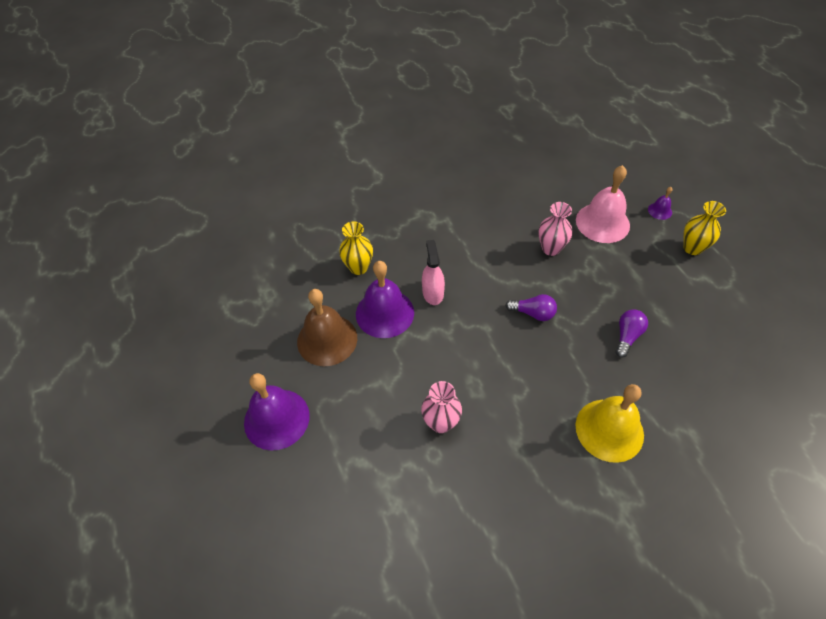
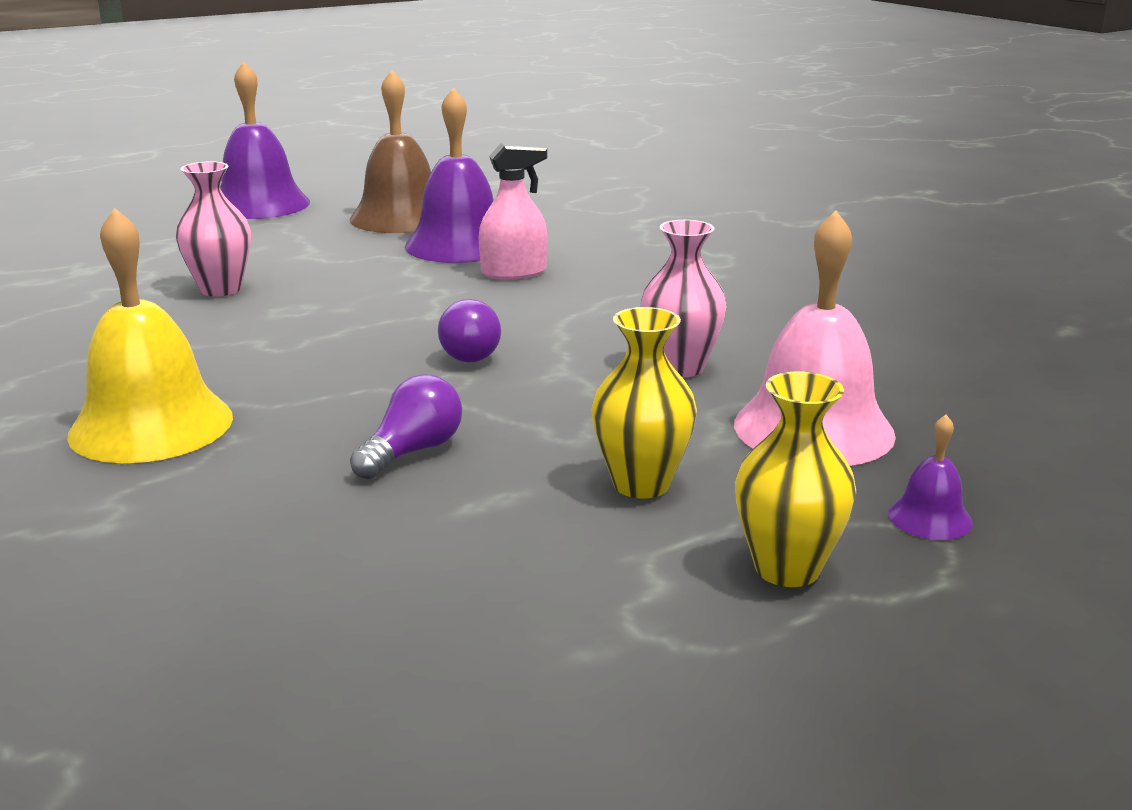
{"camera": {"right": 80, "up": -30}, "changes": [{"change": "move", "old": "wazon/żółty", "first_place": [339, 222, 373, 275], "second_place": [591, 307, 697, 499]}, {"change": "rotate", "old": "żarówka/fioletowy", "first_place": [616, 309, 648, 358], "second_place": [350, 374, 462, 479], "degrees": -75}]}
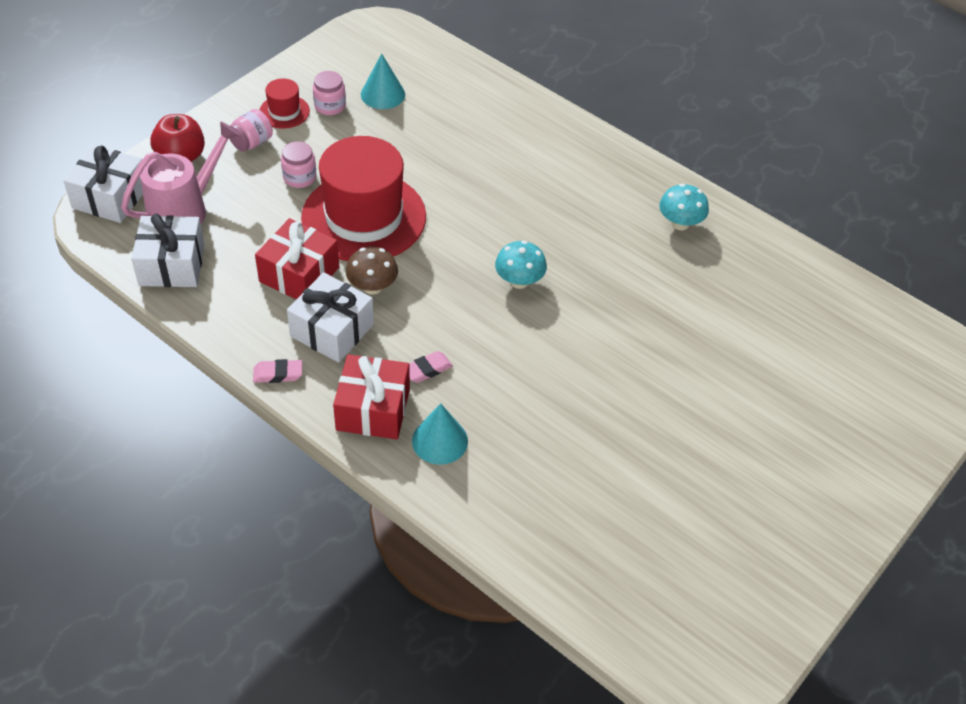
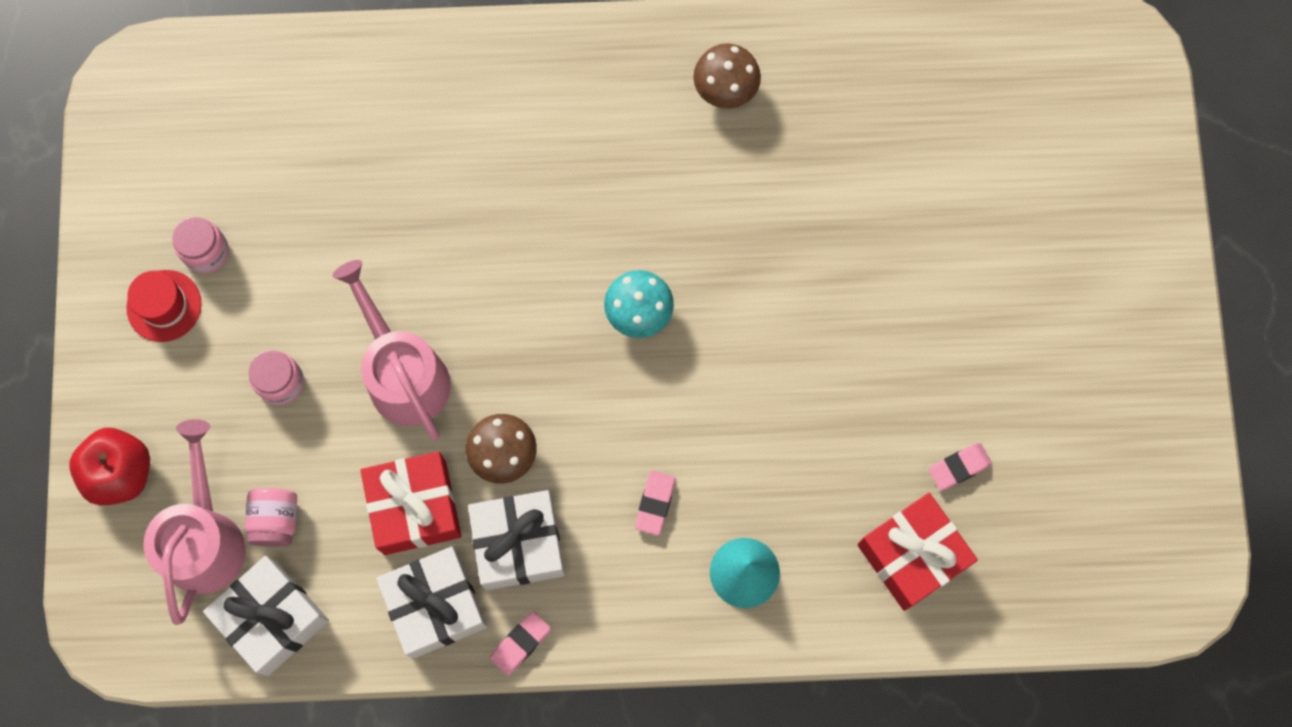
{"camera": {"right": -40, "up": 25}, "changes": [{"change": "delete", "old": "stożek/turkusowy", "first_place": [361, 53, 405, 109]}, {"change": "move", "old": "słoik/różowy", "first_place": [229, 109, 273, 152], "second_place": [245, 488, 297, 547]}, {"change": "replace", "old": "kapelusz/czerwony", "new": "konewka/różowy", "first_place": [301, 136, 426, 261], "second_place": [332, 260, 451, 441]}, {"change": "move", "old": "prezent/biały", "first_place": [63, 145, 143, 223], "second_place": [376, 547, 487, 659]}, {"change": "recolor", "old": "grzyb/turkusowy", "new": "grzyb/brązowy", "first_place": [659, 184, 709, 230], "second_place": [693, 43, 761, 109]}, {"change": "move", "old": "prezent/czerwony", "first_place": [333, 354, 410, 439], "second_place": [857, 493, 978, 611]}, {"change": "insert", "new": "gumka do mazania/różowy", "second_place": [928, 443, 992, 491]}]}
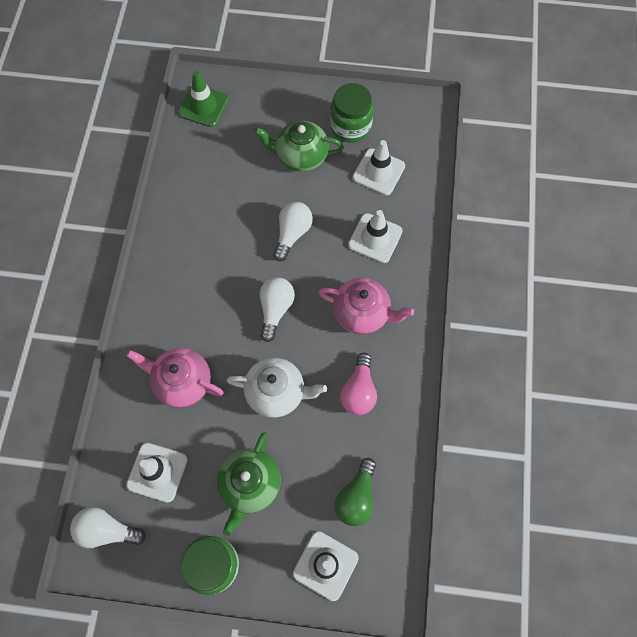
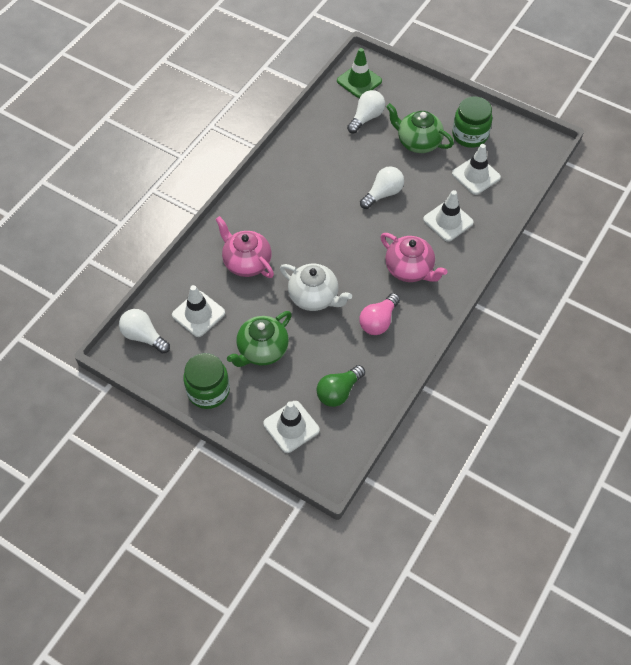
{"camera": {"right": 25, "up": -10}, "changes": [{"change": "move", "old": "żarówka/biały", "first_place": [260, 277, 295, 342], "second_place": [347, 90, 385, 134]}]}
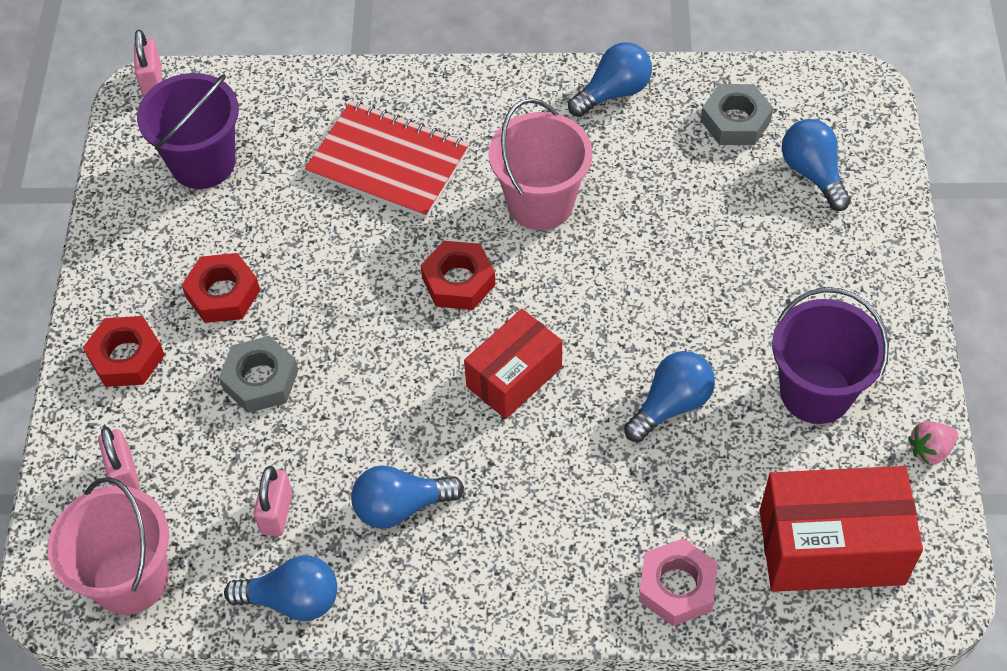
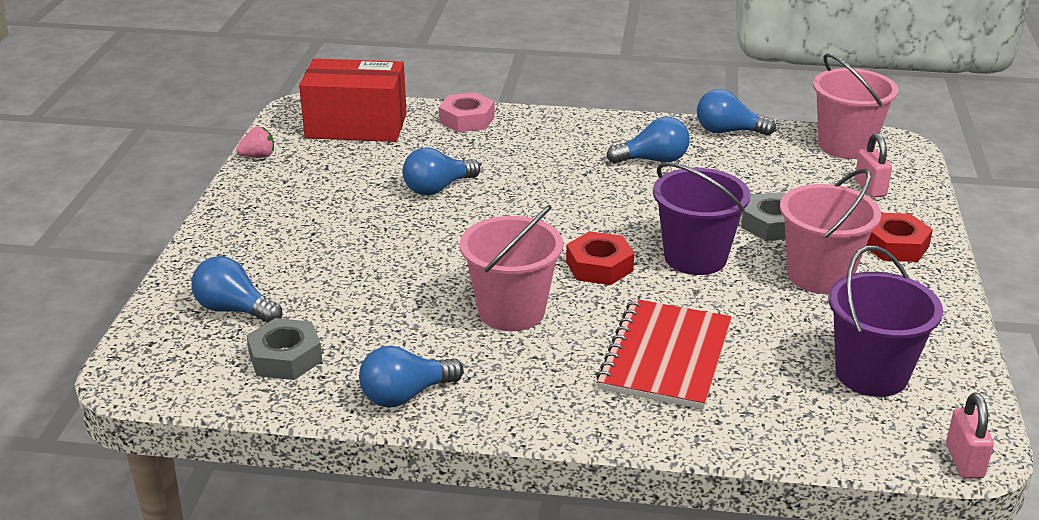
{"camera": {"right": -175, "up": -25}, "changes": [{"change": "rotate", "old": "zeszyt/czerwony", "first_place": [305, 100, 470, 219], "second_place": [596, 299, 732, 409], "degrees": 75}, {"change": "rotate", "old": "żarówka/niebieski", "first_place": [782, 119, 851, 211], "second_place": [191, 256, 283, 323], "degrees": 135}, {"change": "replace", "old": "nakrętka/czerwony", "new": "wiadro/różowy", "first_place": [182, 253, 260, 323], "second_place": [780, 169, 881, 294]}, {"change": "move", "old": "wiadro/fioletowy", "first_place": [772, 287, 889, 424], "second_place": [653, 162, 751, 275]}, {"change": "delete", "old": "pudełko/czerwony", "first_place": [464, 309, 562, 419]}, {"change": "delete", "old": "kłódka/różowy", "first_place": [254, 466, 292, 536]}]}
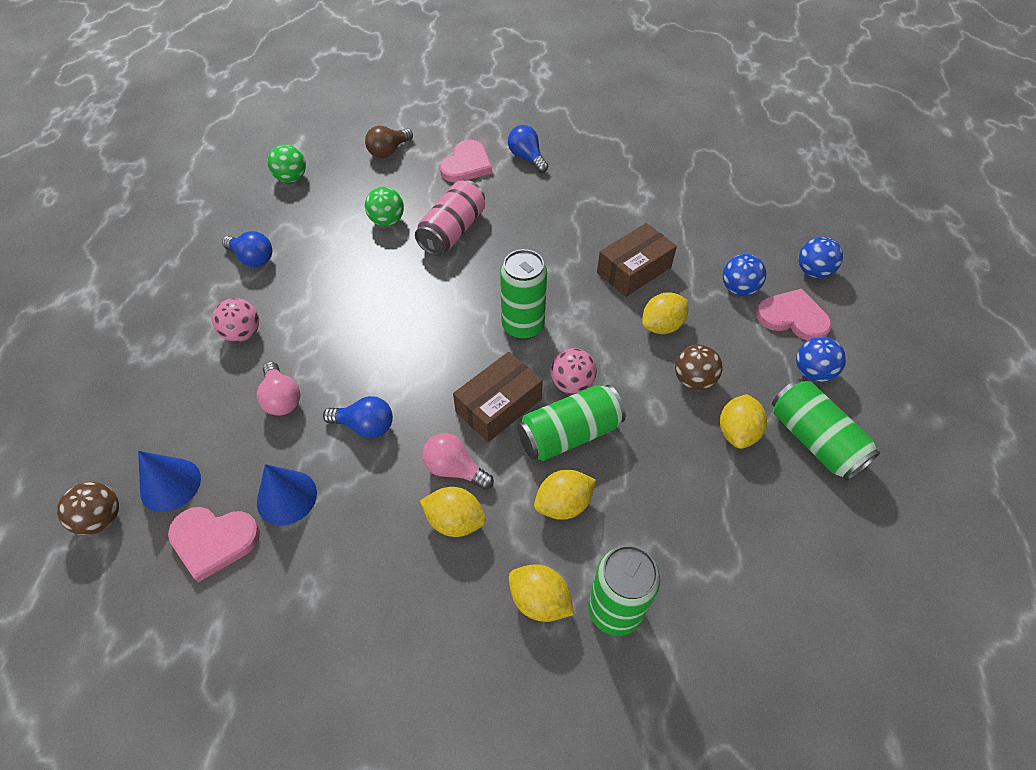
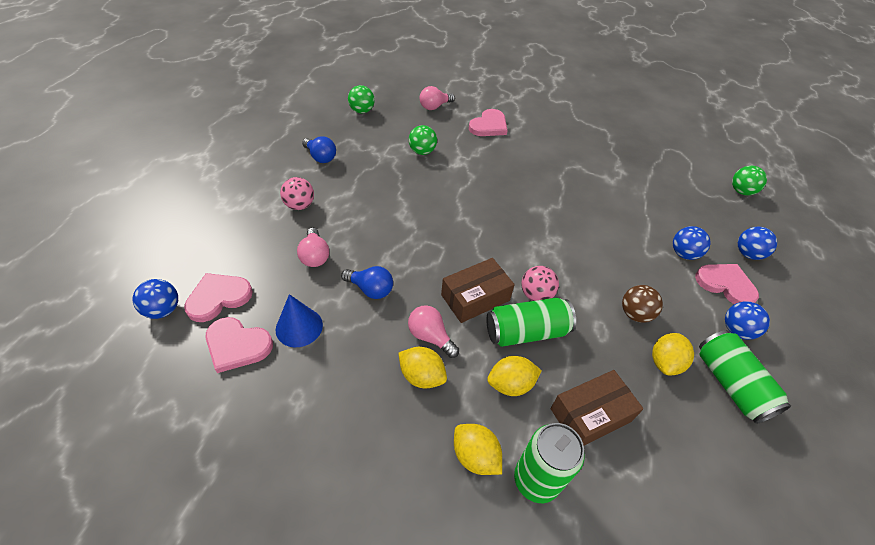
{"camera": {"right": 10, "up": -5}, "changes": [{"change": "delete", "old": "żarówka/niebieski", "first_place": [508, 125, 548, 173]}, {"change": "recolor", "old": "żarówka/brązowy", "new": "żarówka/różowy", "first_place": [365, 126, 413, 158], "second_place": [420, 86, 455, 110]}, {"change": "delete", "old": "puszka/różowy", "first_place": [415, 180, 485, 256]}, {"change": "move", "old": "pudełko/brązowy", "first_place": [597, 223, 677, 297], "second_place": [551, 370, 643, 446]}, {"change": "delete", "old": "puszka/zielony", "first_place": [500, 249, 547, 340]}, {"change": "delete", "old": "cytryna/żółty", "first_place": [642, 293, 688, 334]}, {"change": "replace", "old": "stożek/niebieski", "new": "serce/różowy", "first_place": [138, 451, 201, 512], "second_place": [184, 273, 253, 322]}, {"change": "recolor", "old": "piłka/brązowy", "new": "piłka/niebieski", "first_place": [57, 482, 119, 535], "second_place": [133, 279, 178, 319]}, {"change": "insert", "new": "piłka/zielony", "second_place": [732, 166, 767, 195]}]}
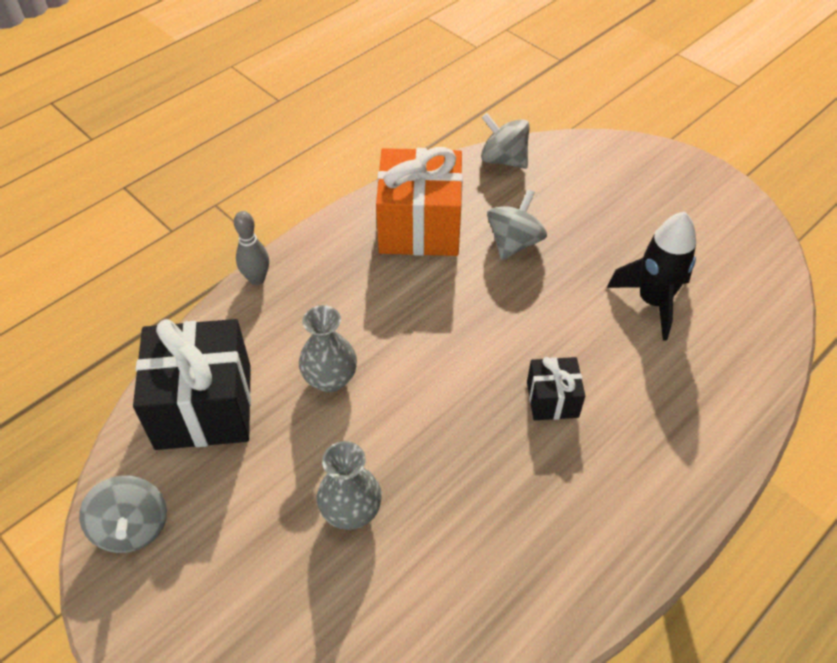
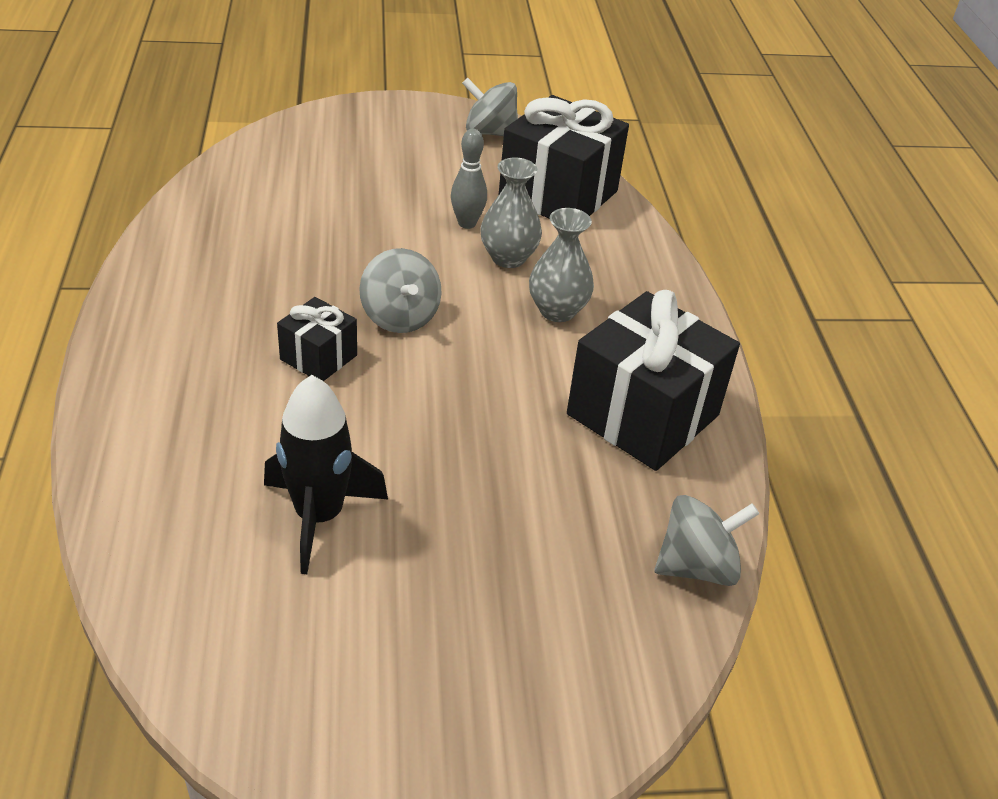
{"camera": {"right": 125, "up": -10}, "changes": [{"change": "recolor", "old": "prezent/pomarańczowy", "new": "prezent/czarny", "first_place": [376, 147, 463, 256], "second_place": [567, 290, 740, 471]}, {"change": "move", "old": "bączek/szary", "first_place": [487, 189, 547, 260], "second_place": [359, 248, 442, 333]}, {"change": "move", "old": "kręgiel/szary", "first_place": [234, 211, 269, 285], "second_place": [451, 129, 487, 229]}, {"change": "move", "old": "wazon/szary", "first_place": [317, 441, 382, 530], "second_place": [529, 208, 594, 322]}]}
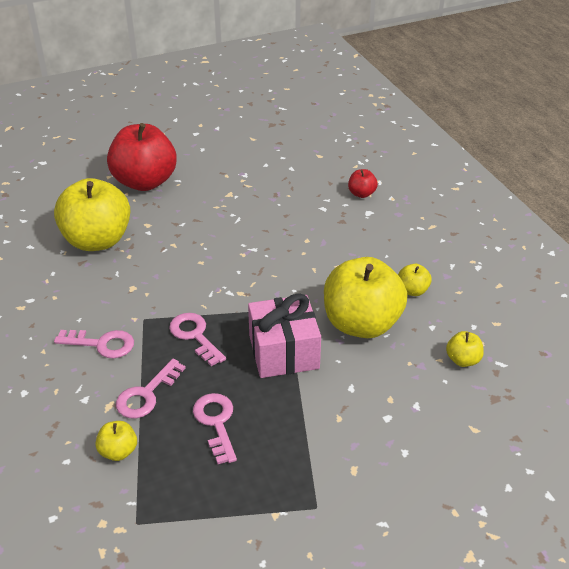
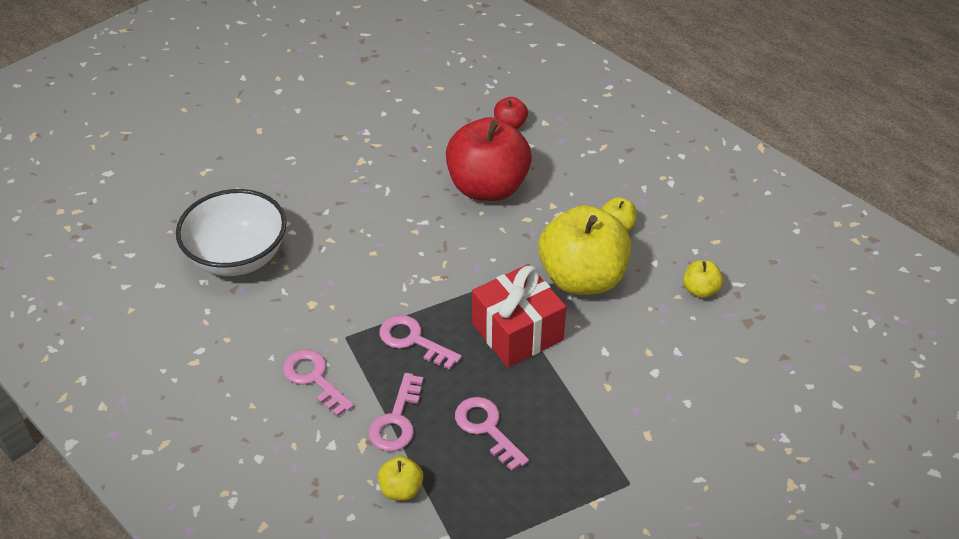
{"camera": {"right": -20, "up": 5}, "changes": [{"change": "move", "old": "jabłko/czerwony", "first_place": [107, 123, 177, 191], "second_place": [446, 117, 532, 201]}, {"change": "replace", "old": "jabłko/żółty", "new": "miska/biały", "first_place": [54, 178, 130, 251], "second_place": [176, 189, 286, 276]}, {"change": "recolor", "old": "prezent/różowy", "new": "prezent/czerwony", "first_place": [248, 293, 321, 378], "second_place": [472, 264, 566, 367]}, {"change": "rotate", "old": "klucz/różowy", "first_place": [54, 330, 134, 358], "second_place": [283, 349, 354, 417], "degrees": -120}]}
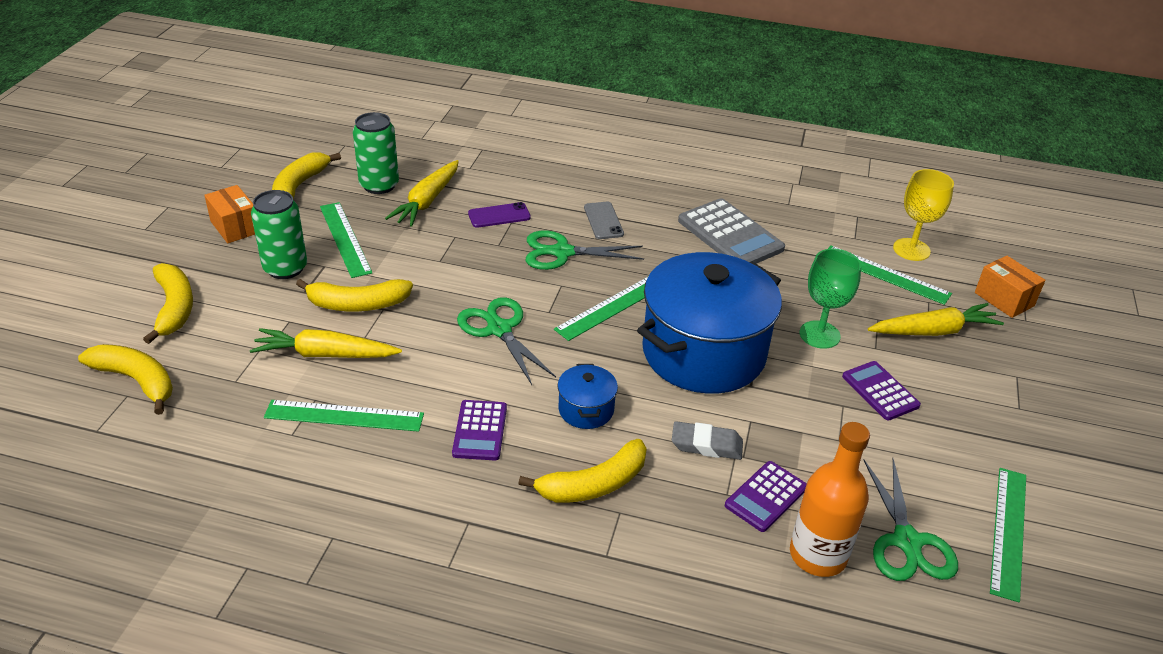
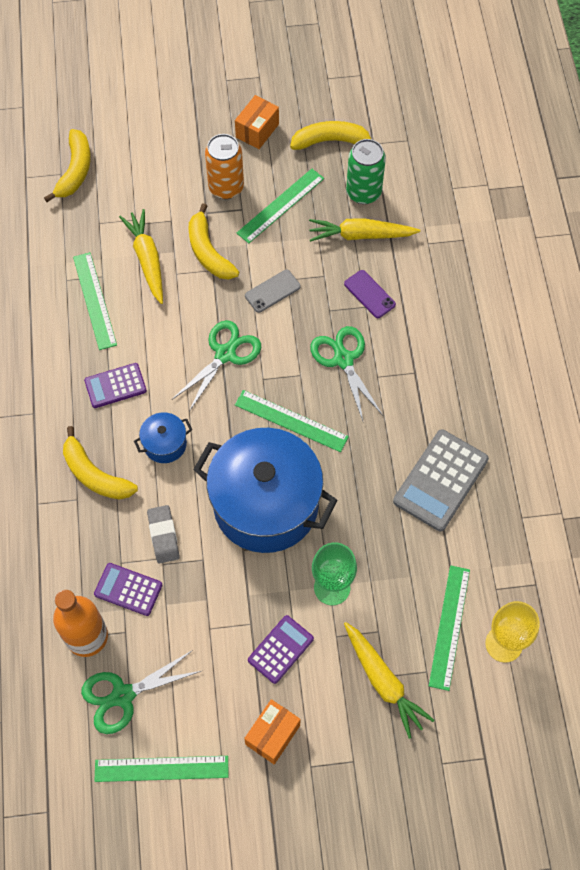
{"camera": {"right": 70, "up": 25}, "changes": [{"change": "recolor", "old": "puszka/zielony", "new": "puszka/pomarańczowy", "first_place": [251, 190, 307, 279], "second_place": [205, 134, 244, 199]}, {"change": "move", "old": "telefon/szary", "first_place": [584, 202, 624, 239], "second_place": [245, 270, 301, 313]}, {"change": "move", "old": "pudełko/pomarańczowy", "first_place": [975, 256, 1045, 318], "second_place": [244, 699, 300, 764]}, {"change": "delete", "old": "banan/żółty", "first_place": [143, 263, 193, 344]}]}
